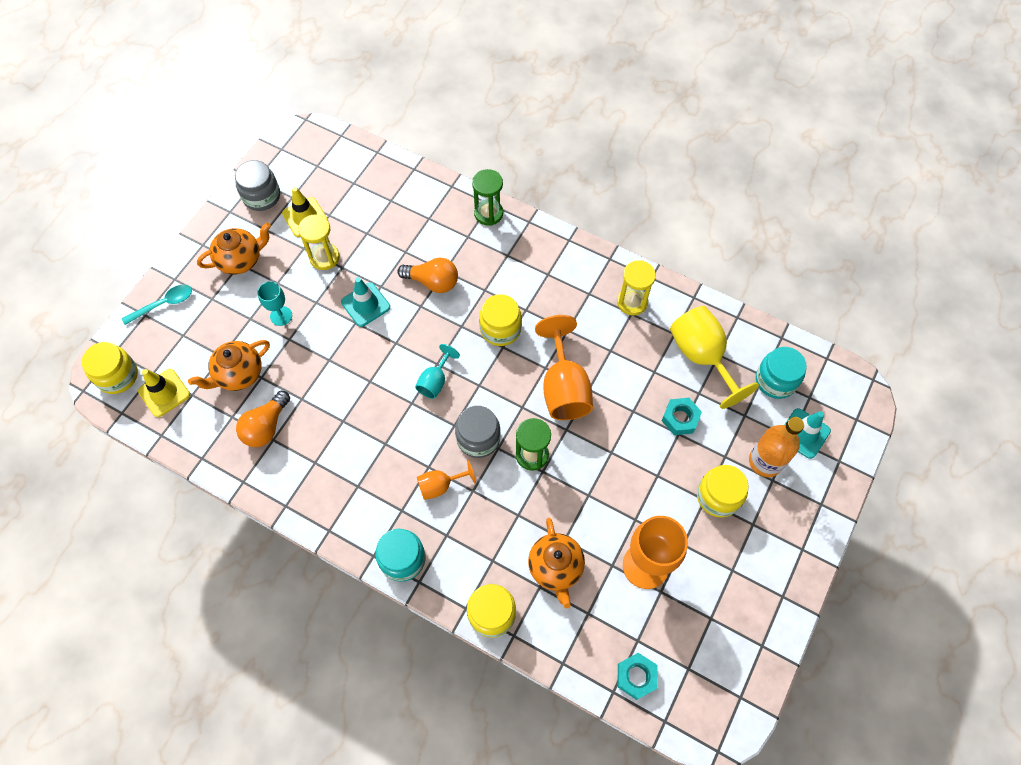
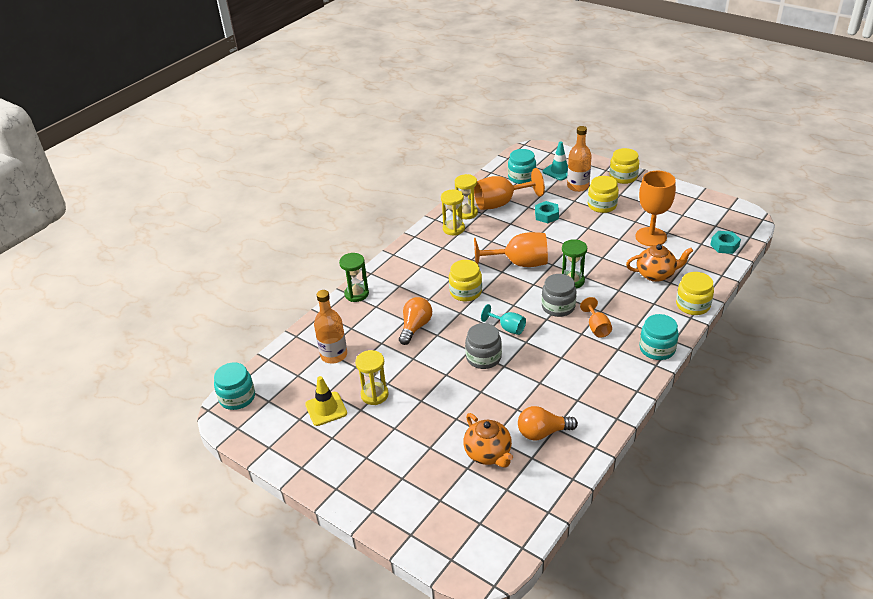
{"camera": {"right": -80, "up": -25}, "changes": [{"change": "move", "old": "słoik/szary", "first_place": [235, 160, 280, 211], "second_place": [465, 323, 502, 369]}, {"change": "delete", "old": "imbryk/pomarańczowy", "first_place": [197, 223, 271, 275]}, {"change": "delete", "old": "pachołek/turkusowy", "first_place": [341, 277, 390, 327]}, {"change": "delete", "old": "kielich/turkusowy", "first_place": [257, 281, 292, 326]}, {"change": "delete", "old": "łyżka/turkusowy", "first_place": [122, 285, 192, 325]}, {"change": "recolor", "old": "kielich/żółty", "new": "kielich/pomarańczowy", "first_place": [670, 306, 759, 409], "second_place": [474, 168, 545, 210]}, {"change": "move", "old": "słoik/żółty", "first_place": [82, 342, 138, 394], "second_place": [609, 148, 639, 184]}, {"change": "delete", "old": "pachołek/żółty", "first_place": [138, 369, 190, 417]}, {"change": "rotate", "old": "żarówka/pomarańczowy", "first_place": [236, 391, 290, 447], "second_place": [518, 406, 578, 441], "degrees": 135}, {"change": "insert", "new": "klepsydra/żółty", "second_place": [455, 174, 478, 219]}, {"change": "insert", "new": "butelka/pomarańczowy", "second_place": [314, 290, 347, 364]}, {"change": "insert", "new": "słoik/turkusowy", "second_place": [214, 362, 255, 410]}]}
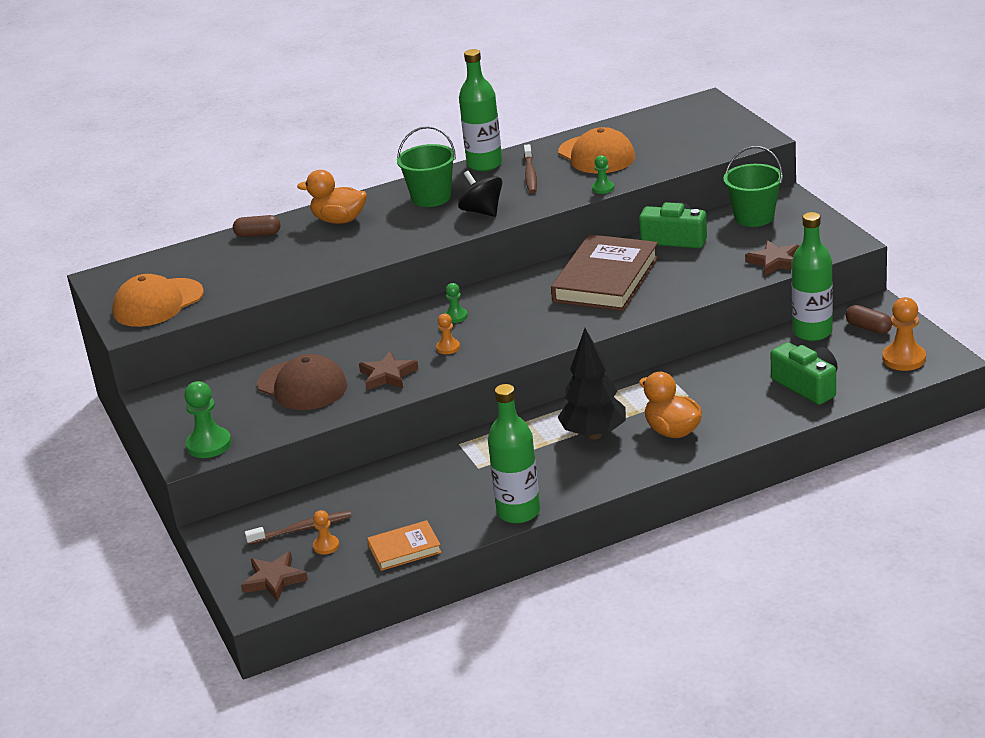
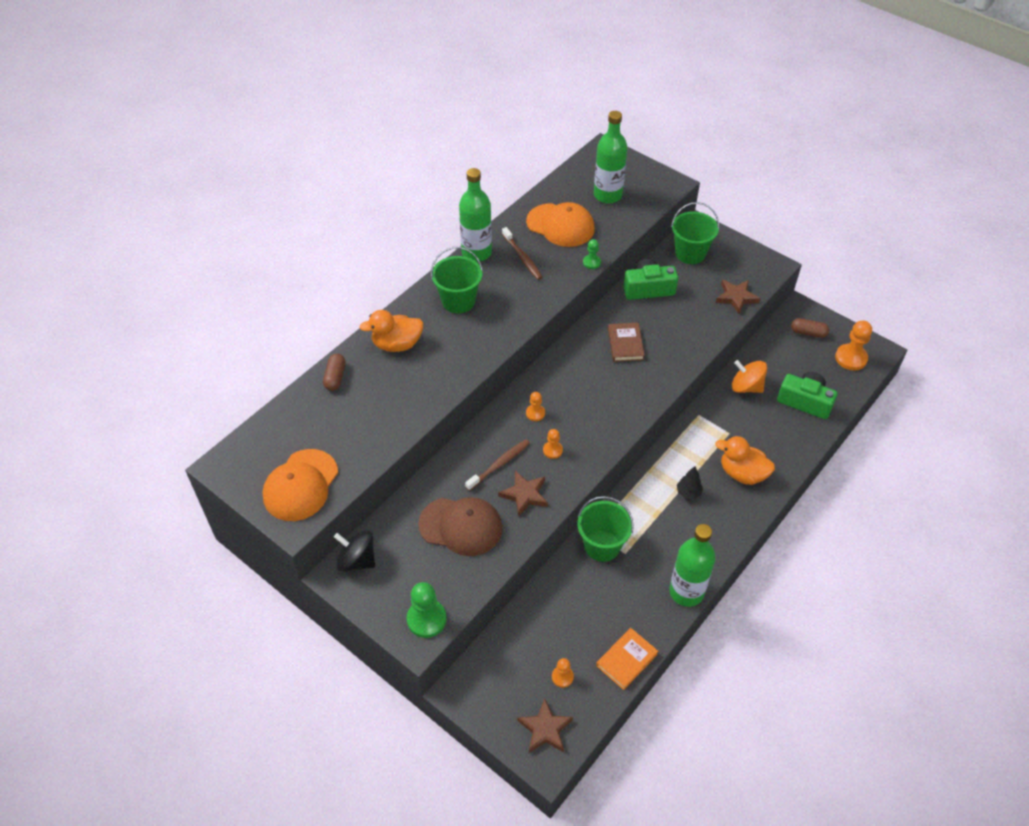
{"camera": {"right": -30, "up": 20}, "changes": [{"change": "move", "old": "bączek/czarny", "first_place": [458, 171, 503, 217], "second_place": [334, 530, 375, 572]}, {"change": "move", "old": "butelka/zielony", "first_place": [792, 212, 833, 341], "second_place": [594, 111, 627, 204]}, {"change": "rotate", "old": "kapsułka/brązowy", "first_place": [233, 215, 281, 237], "second_place": [323, 354, 346, 391], "degrees": -60}, {"change": "resize", "old": "książka/brązowy", "first_place": [551, 234, 659, 311], "second_place": [608, 323, 645, 362], "factor": 0.51}, {"change": "recolor", "old": "pionek/zielony", "new": "pionek/pomarańczowy", "first_place": [444, 283, 468, 323], "second_place": [526, 392, 545, 421]}, {"change": "resize", "old": "drzewko/czarny", "first_place": [557, 328, 626, 440], "second_place": [677, 466, 703, 499], "factor": 0.48}, {"change": "move", "old": "szczoteczka do zębów/brązowy", "first_place": [245, 511, 352, 545], "second_place": [465, 439, 530, 491]}, {"change": "insert", "new": "bączek/pomarańczowy", "second_place": [732, 360, 767, 393]}, {"change": "insert", "new": "wiadro/zielony", "second_place": [578, 496, 634, 562]}]}
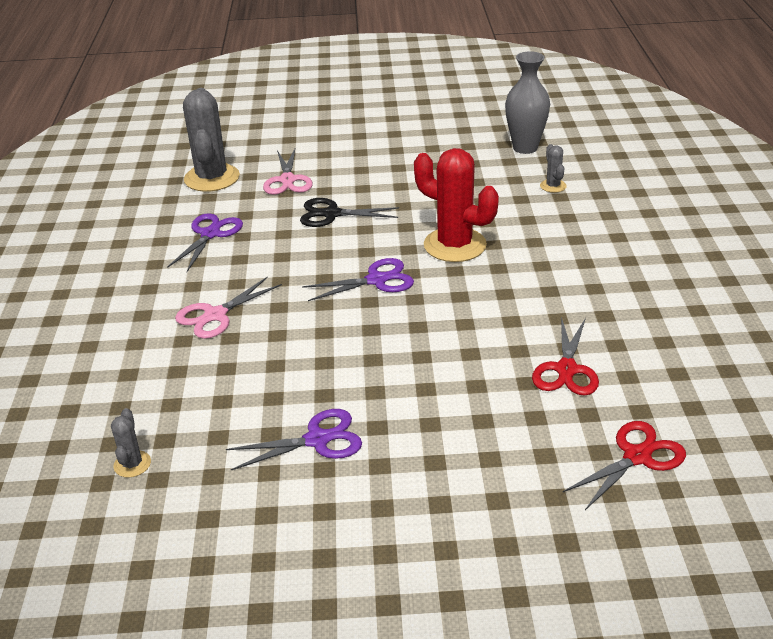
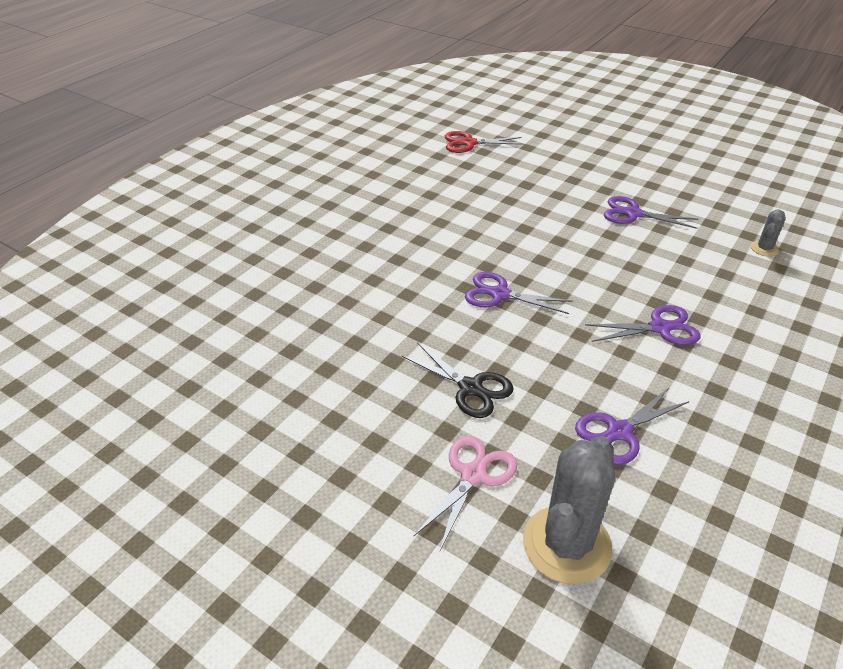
{"camera": {"right": -145, "up": 5}, "changes": [{"change": "delete", "old": "wazon/szary", "first_place": [505, 51, 550, 154]}, {"change": "delete", "old": "kaktus/szary", "first_place": [540, 144, 567, 193]}, {"change": "delete", "old": "kaktus/czerwony", "first_place": [414, 148, 499, 262]}, {"change": "recolor", "old": "nożyczki/różowy", "new": "nożyczki/fioletowy", "first_place": [175, 276, 282, 339], "second_place": [585, 305, 701, 345]}, {"change": "delete", "old": "nożyczki/czerwony", "first_place": [532, 317, 599, 396]}]}
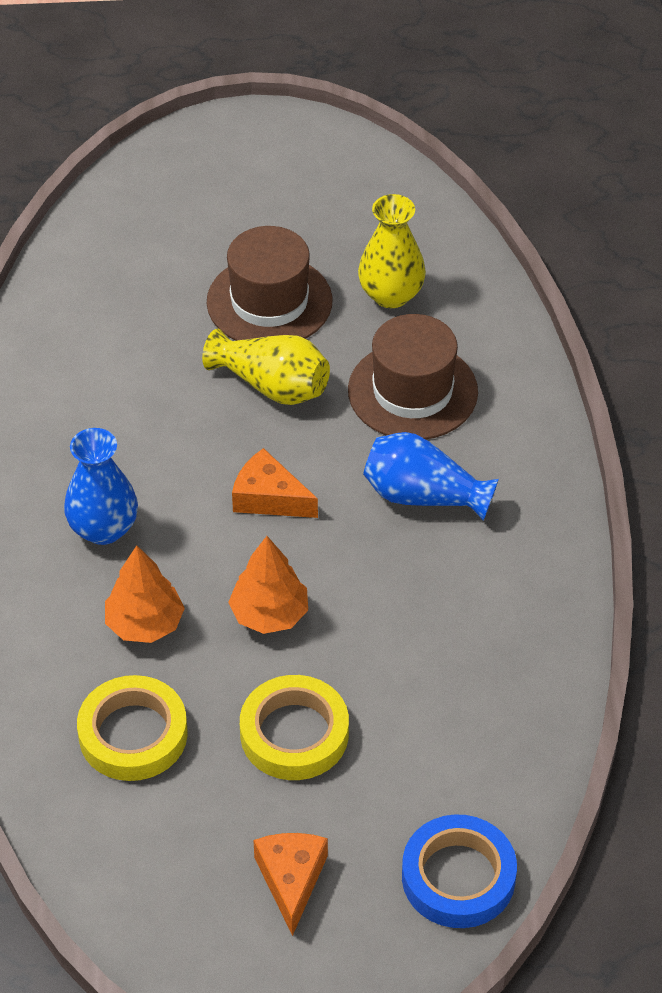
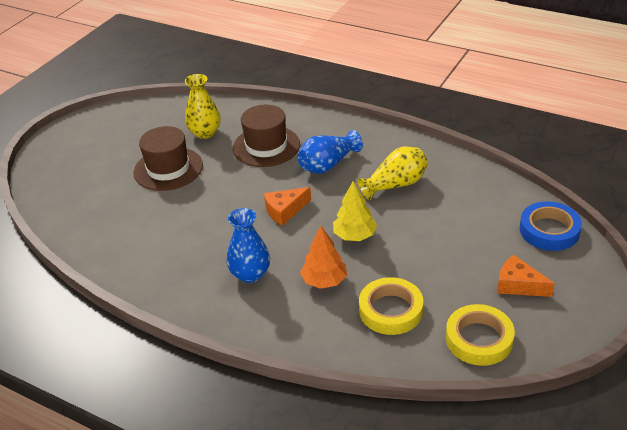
{"camera": {"right": -55, "up": -10}, "changes": [{"change": "move", "old": "wazon/żółty", "first_place": [202, 329, 330, 405], "second_place": [358, 147, 428, 200]}, {"change": "recolor", "old": "drzewko/pomarańczowy", "new": "drzewko/żółty", "first_place": [228, 536, 308, 634], "second_place": [333, 181, 377, 241]}, {"change": "move", "old": "taśma klejąca/żółty", "first_place": [240, 675, 349, 780], "second_place": [446, 304, 515, 366]}]}
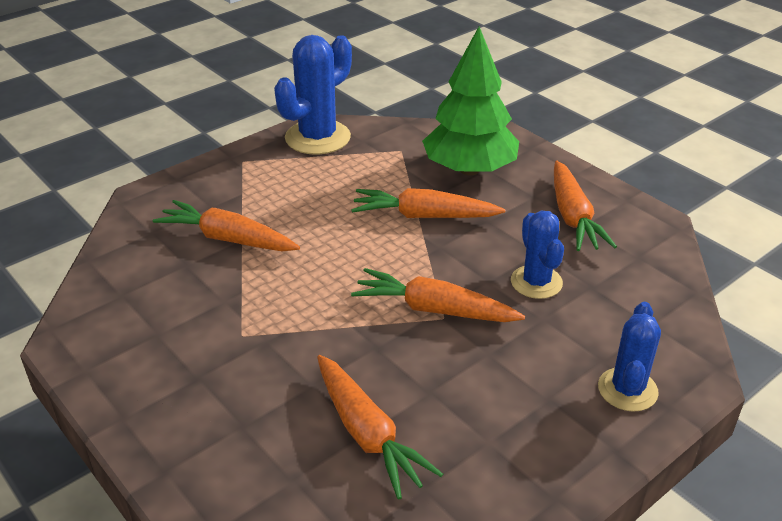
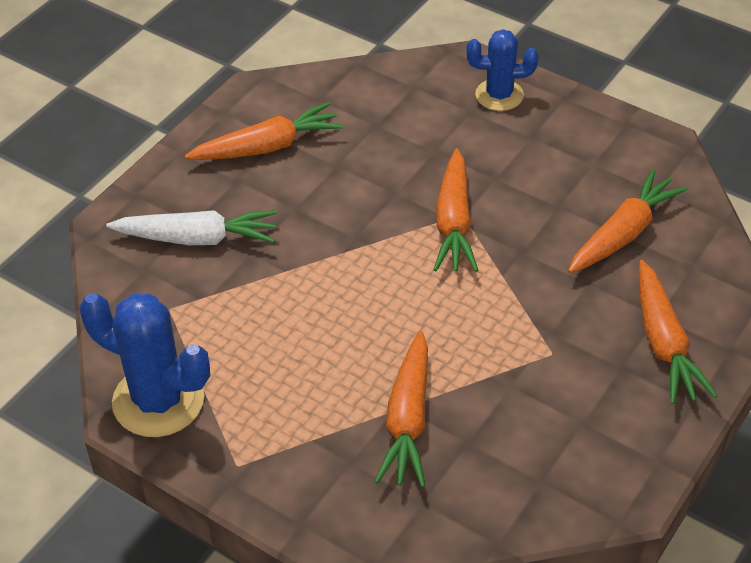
{"camera": {"right": -105, "up": 10}, "changes": [{"change": "replace", "old": "drzewko/zielony", "new": "marchewka/biały", "first_place": [422, 26, 519, 175], "second_place": [106, 210, 277, 245]}, {"change": "move", "old": "marchewka/pomarańczowy", "first_place": [351, 188, 506, 218], "second_place": [639, 260, 718, 404]}, {"change": "delete", "old": "kaktus/niebieski", "first_place": [511, 211, 564, 299]}]}
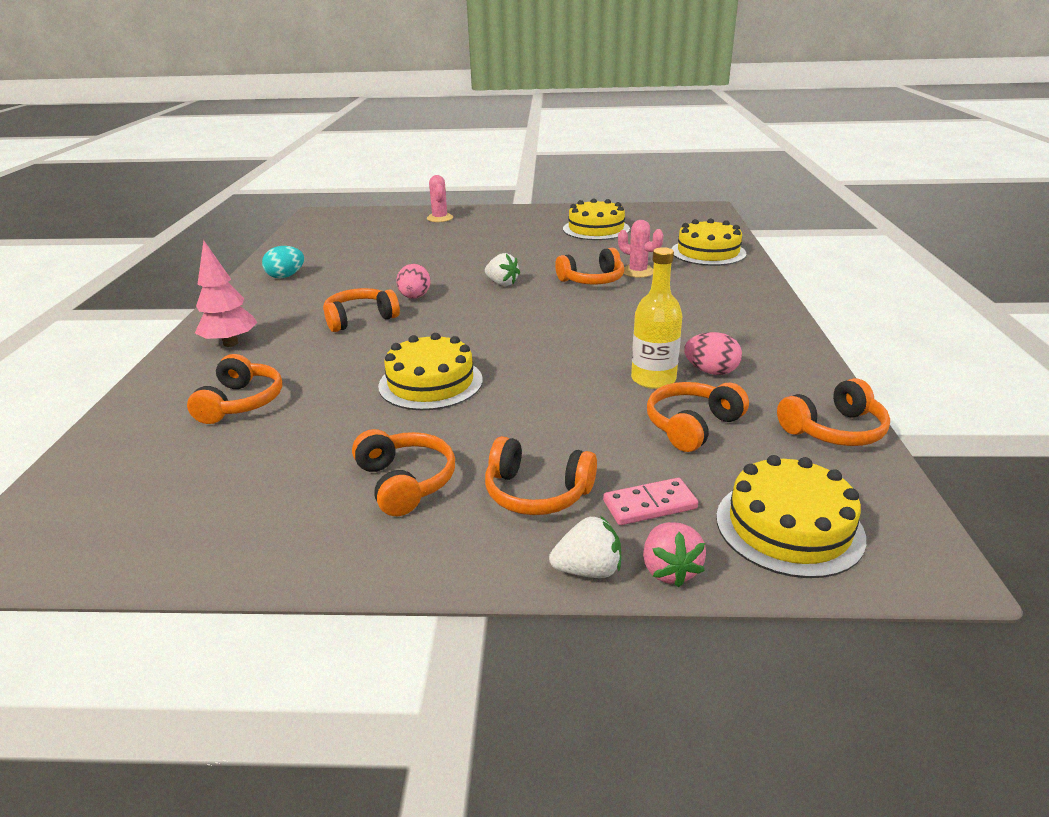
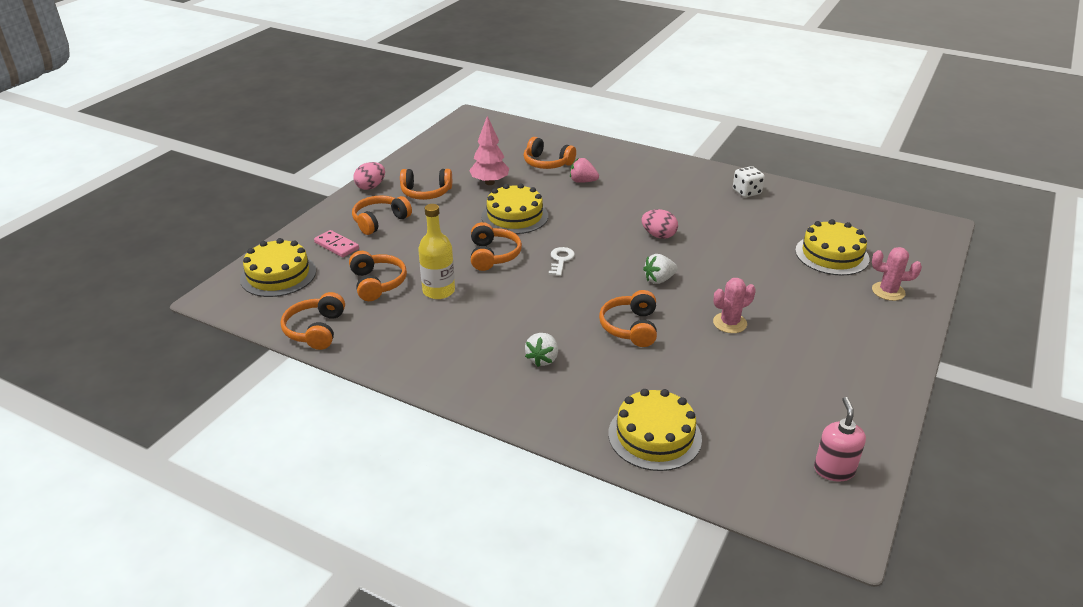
{"camera": {"right": 115, "up": 5}, "changes": [{"change": "move", "old": "tort/żółty", "first_place": [563, 198, 630, 240], "second_place": [795, 219, 870, 276]}, {"change": "move", "old": "kaktus/różowy", "first_place": [618, 220, 664, 278], "second_place": [713, 278, 756, 333]}, {"change": "move", "old": "drzewko/różowy", "first_place": [195, 240, 258, 347], "second_place": [469, 116, 509, 185]}, {"change": "replace", "old": "jajko/turkusowy", "new": "kostka do gry/biały", "first_place": [262, 246, 304, 279], "second_place": [733, 166, 765, 197]}, {"change": "move", "old": "słuchawki/pomarańczowy", "first_place": [323, 288, 400, 332], "second_place": [471, 222, 522, 271]}, {"change": "move", "old": "jajko/różowy", "first_place": [684, 332, 742, 375], "second_place": [353, 162, 385, 190]}, {"change": "rotate", "old": "kostka domina/różowy", "first_place": [603, 478, 698, 525], "second_place": [314, 230, 359, 257], "degrees": -60}, {"change": "move", "old": "truskawka/biały", "first_place": [549, 516, 621, 578], "second_place": [525, 333, 558, 367]}, {"change": "move", "old": "truskawka/różowy", "first_place": [643, 522, 706, 587], "second_place": [570, 158, 599, 183]}, {"change": "insert", "new": "klucz/biały", "second_place": [548, 247, 575, 276]}, {"change": "insert", "new": "dozownik mydła/różowy", "second_place": [814, 397, 866, 482]}]}
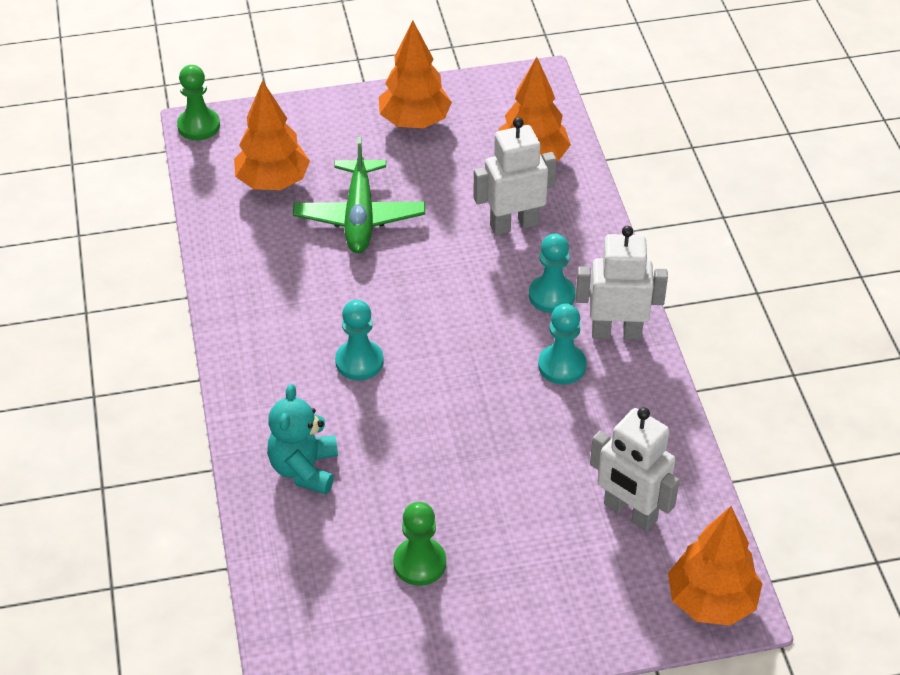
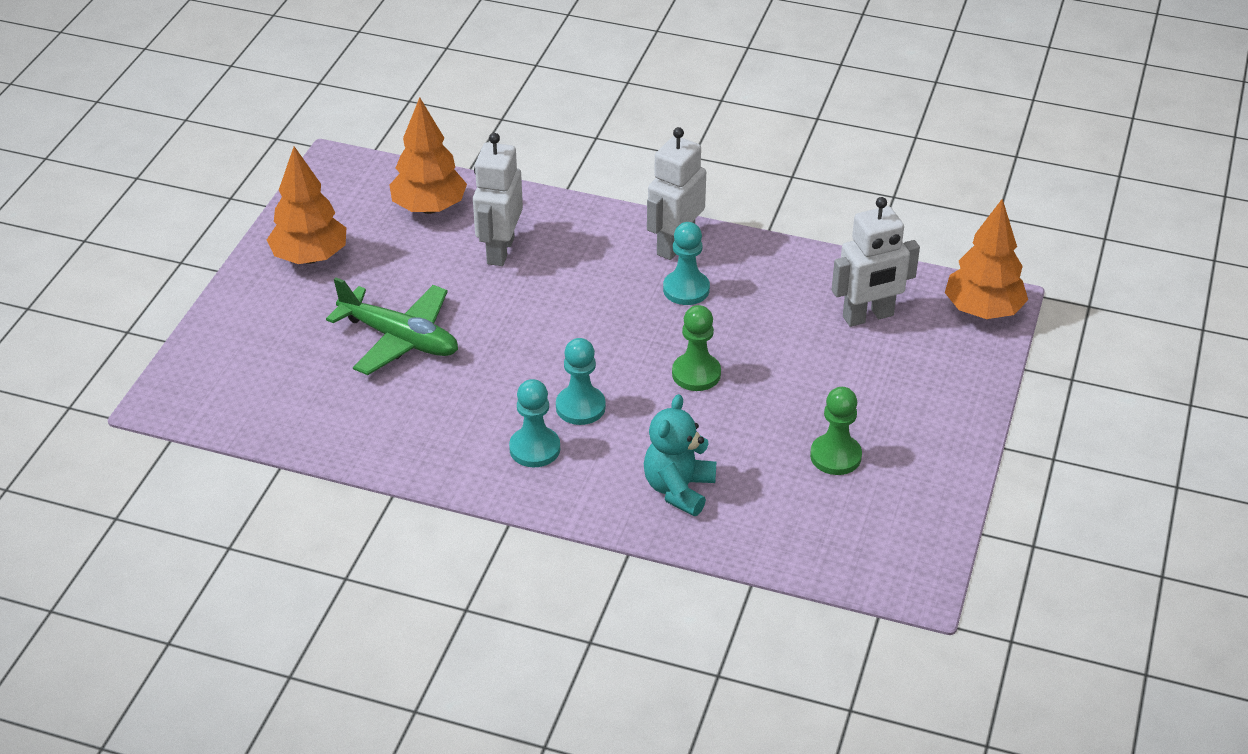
{"camera": {"right": -60, "up": -5}, "changes": [{"change": "move", "old": "pionek/zielony", "first_place": [177, 65, 220, 140], "second_place": [672, 305, 721, 391]}, {"change": "delete", "old": "drzewko/pomarańczowy", "first_place": [234, 80, 310, 190]}, {"change": "move", "old": "pionek/turkusowy", "first_place": [529, 233, 575, 313], "second_place": [509, 379, 560, 467]}, {"change": "rotate", "old": "miś/turkusowy", "first_place": [267, 384, 338, 494], "second_place": [644, 394, 716, 516], "degrees": 75}]}
